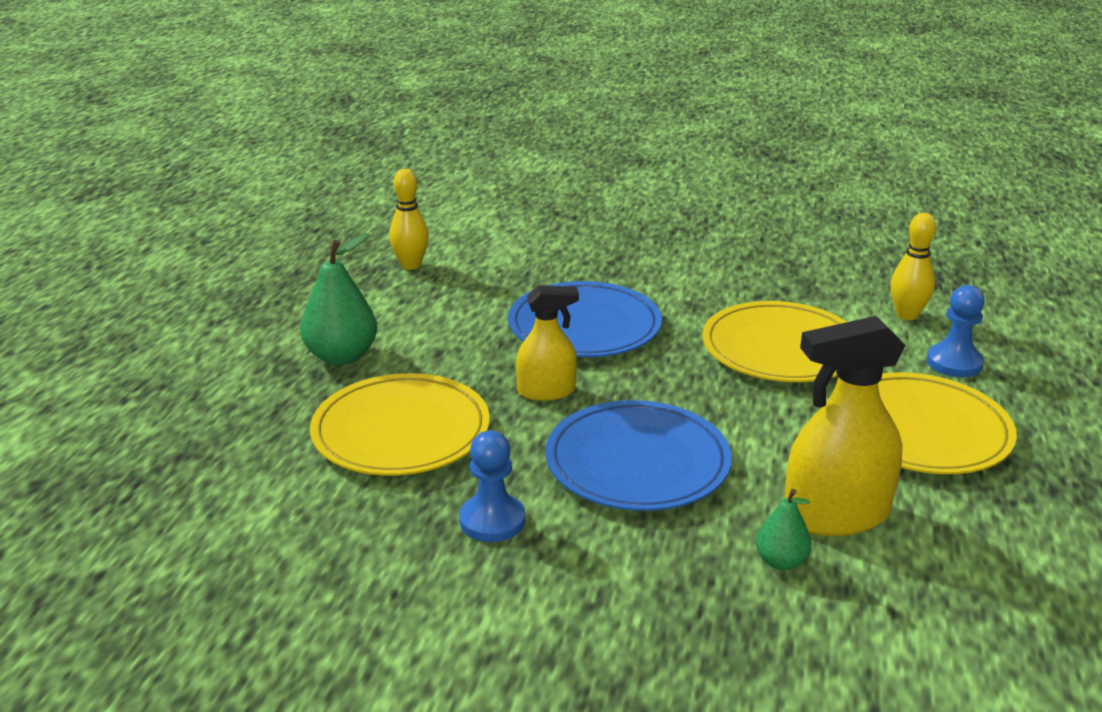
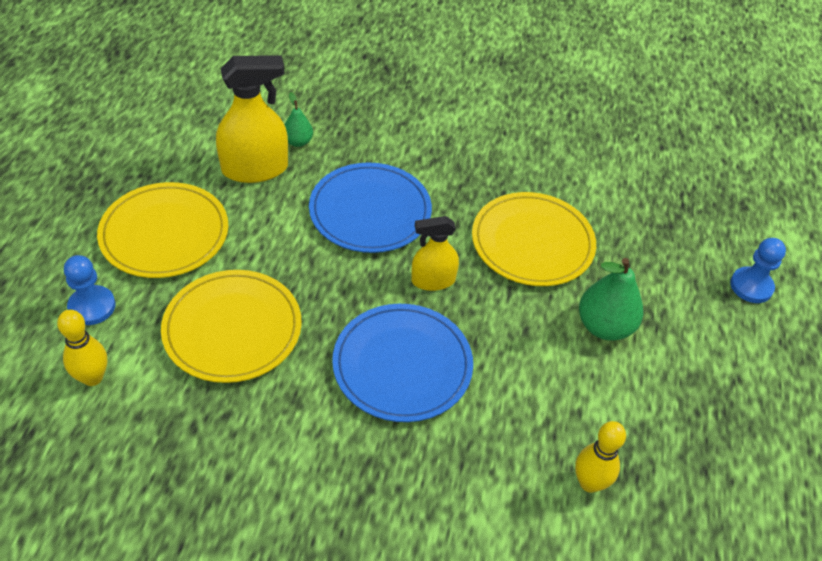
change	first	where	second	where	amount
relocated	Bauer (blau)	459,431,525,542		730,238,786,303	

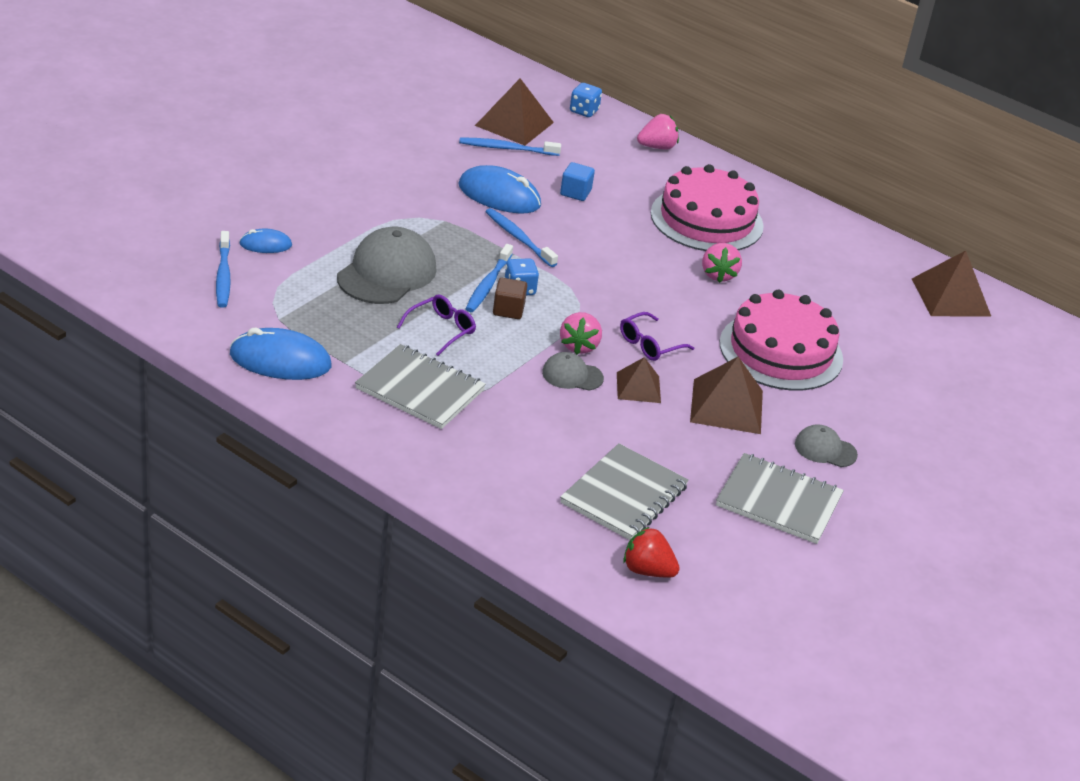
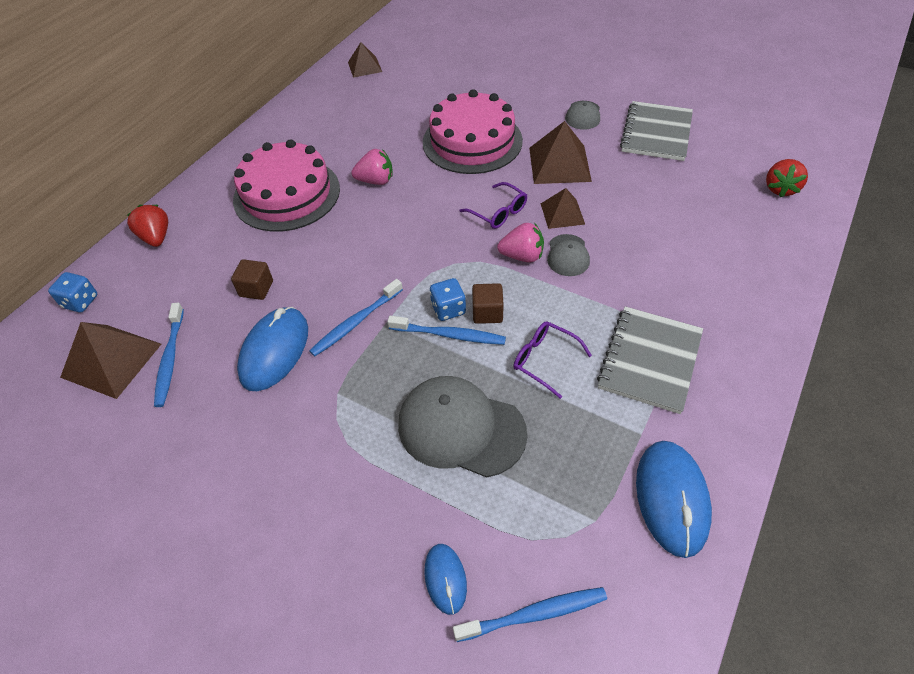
change	first	where	second	where	amount
colour	Kubus (blau)	560,162,595,201	Kubus (braun)	231,259,273,300	
missing	Notizbuch (grau)	560,443,689,540			
colour	Erdbeere (rosa)	637,114,679,150	Erdbeere (rot)	127,205,168,247	
size	Pyramide (braun)	912,251,992,317		348,42,382,78	x0.62

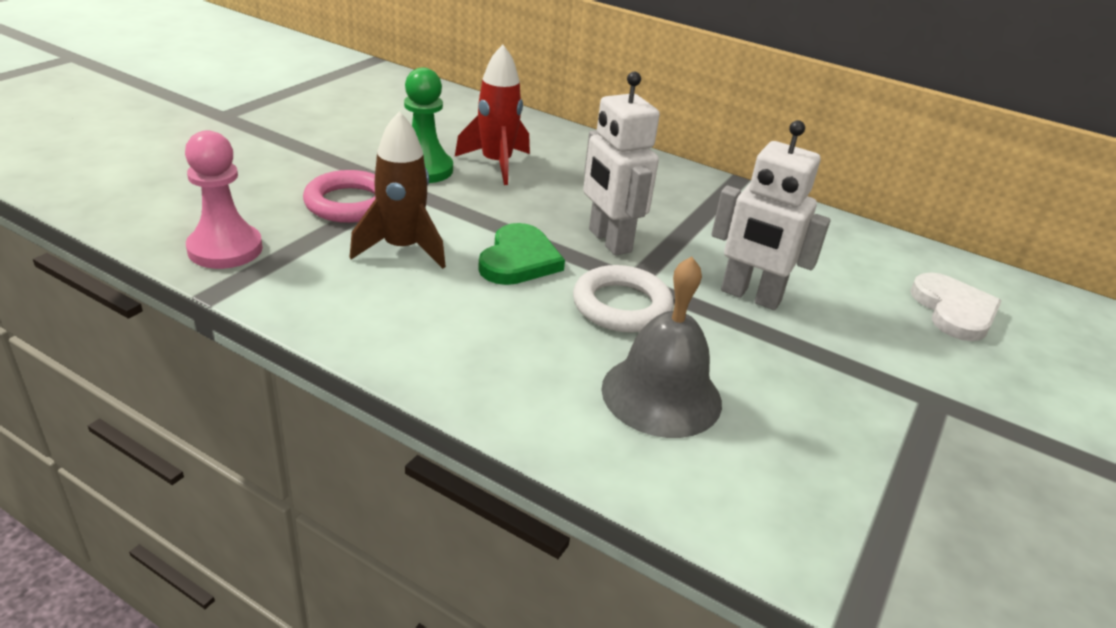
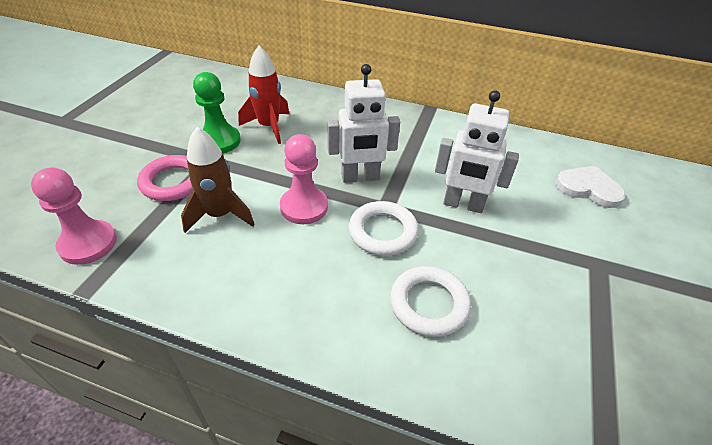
change	first	where	second	where	amount
exchanged	Herz (grün)	478,223,565,285	Bauer (rosa)	280,134,328,224	
spun	Roboter (weiß)	583,71,660,255		327,64,400,183	60 degrees counterclockwise
exchanged	Glocke (grau)	601,256,722,438	Ring (weiß)	390,266,471,337	
spun	Herz (weiß)	910,272,1002,341		555,165,626,208	45 degrees counterclockwise

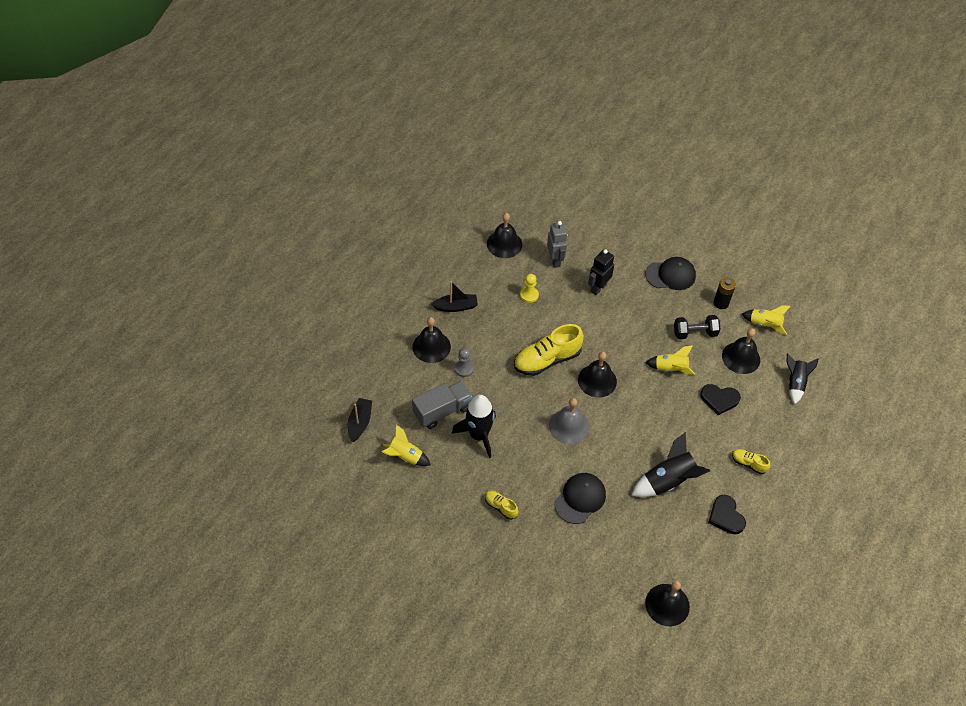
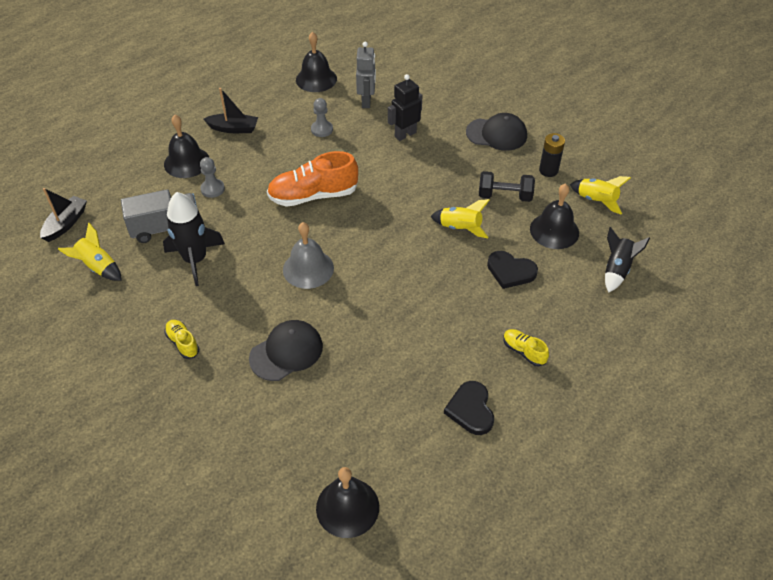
change	first	where	second	where	amount
colour	Schuh (gelb)	514,324,584,376	Schuh (orange)	267,151,358,207	
colour	Bauer (gelb)	520,274,539,303	Bauer (grau)	311,98,333,137	
missing	Glocke (schwarz)	578,352,617,397			
missing	Rakete (schwarz)	632,432,710,497			

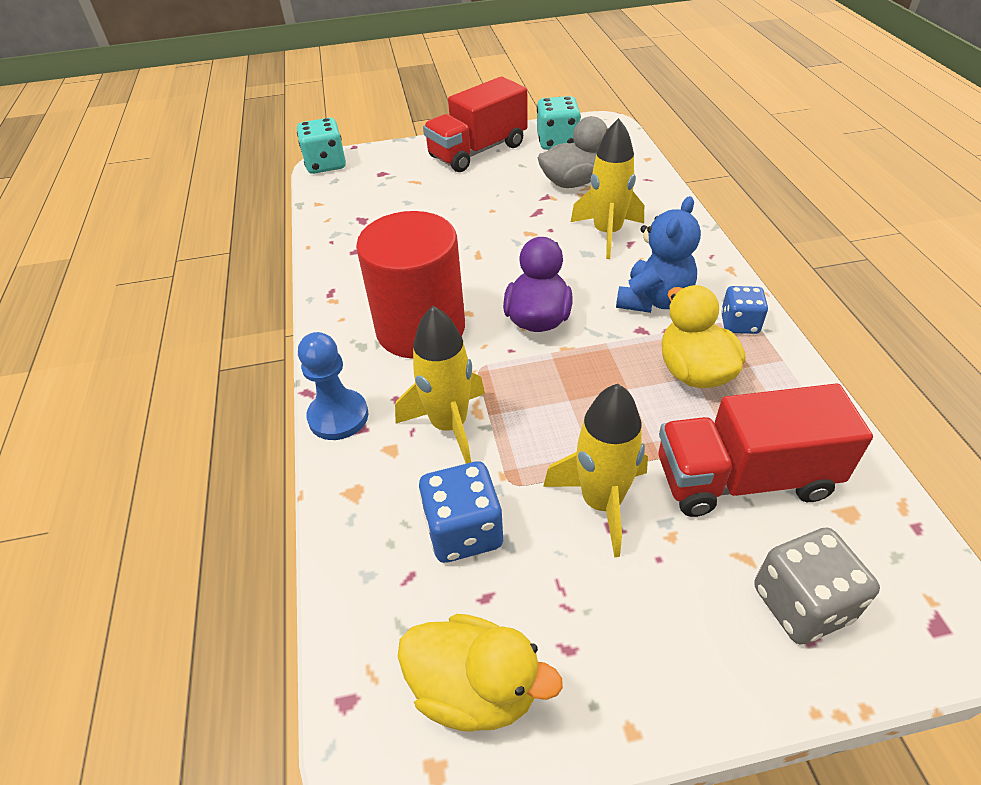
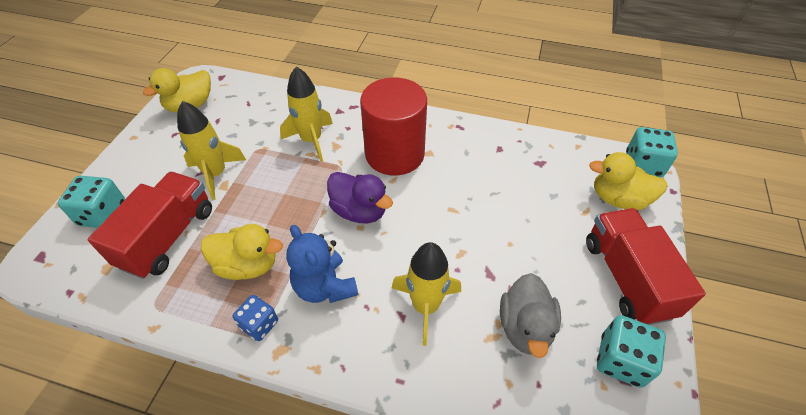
change	first	where	second	where	amount
missing	Bauer (blau)	298,332,368,440			
missing	Spielwürfel (blau)	419,461,503,563			
colour	Spielwürfel (grau)	754,528,880,644	Spielwürfel (türkis)	58,176,125,228	
appeared			Ente (gelb)	589,152,668,210	

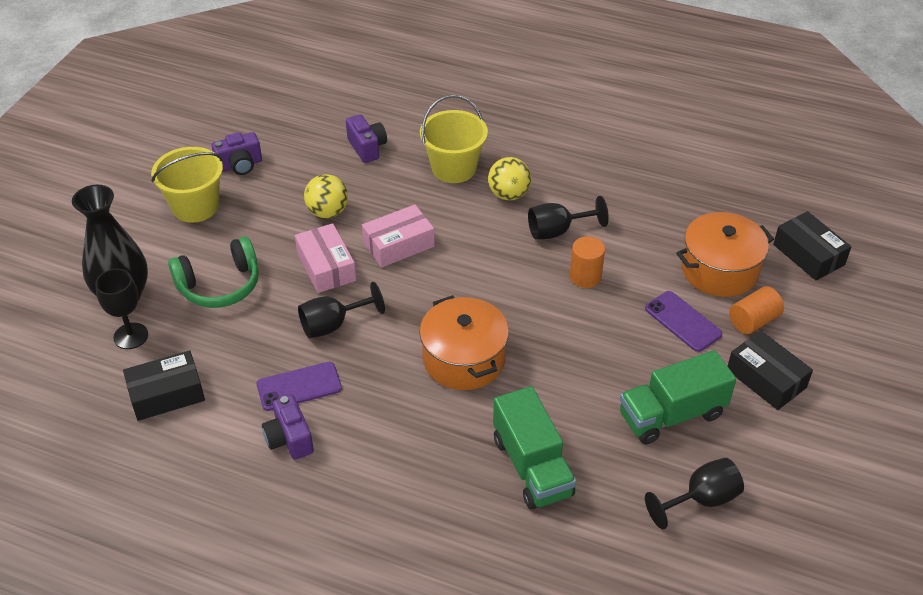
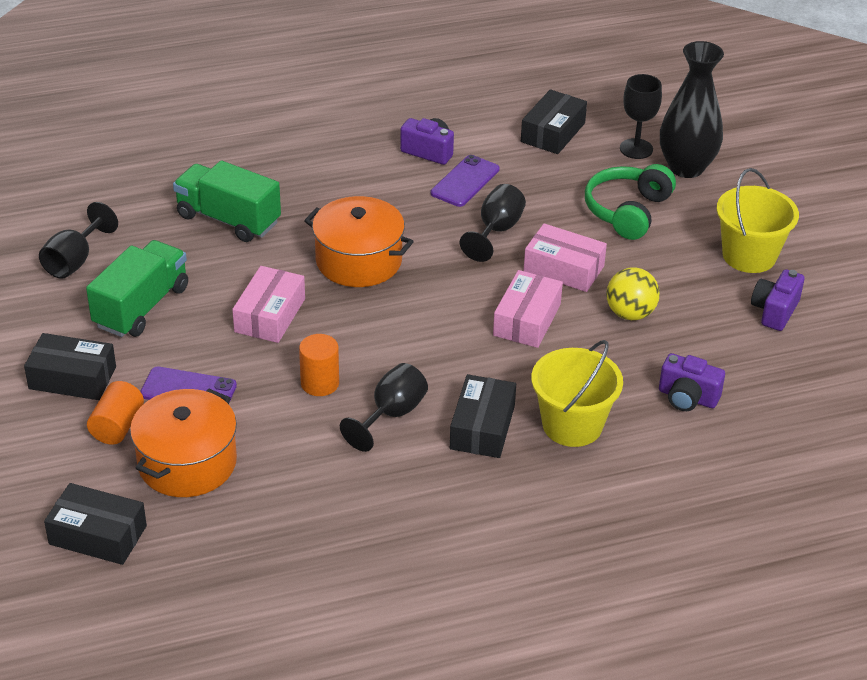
change	first	where	second	where	amount
exchanged	Ball (gelb)	488,157,531,200	Schachtel (schwarz)	450,374,516,458	
appeared			Schachtel (rosa)	232,266,305,343	

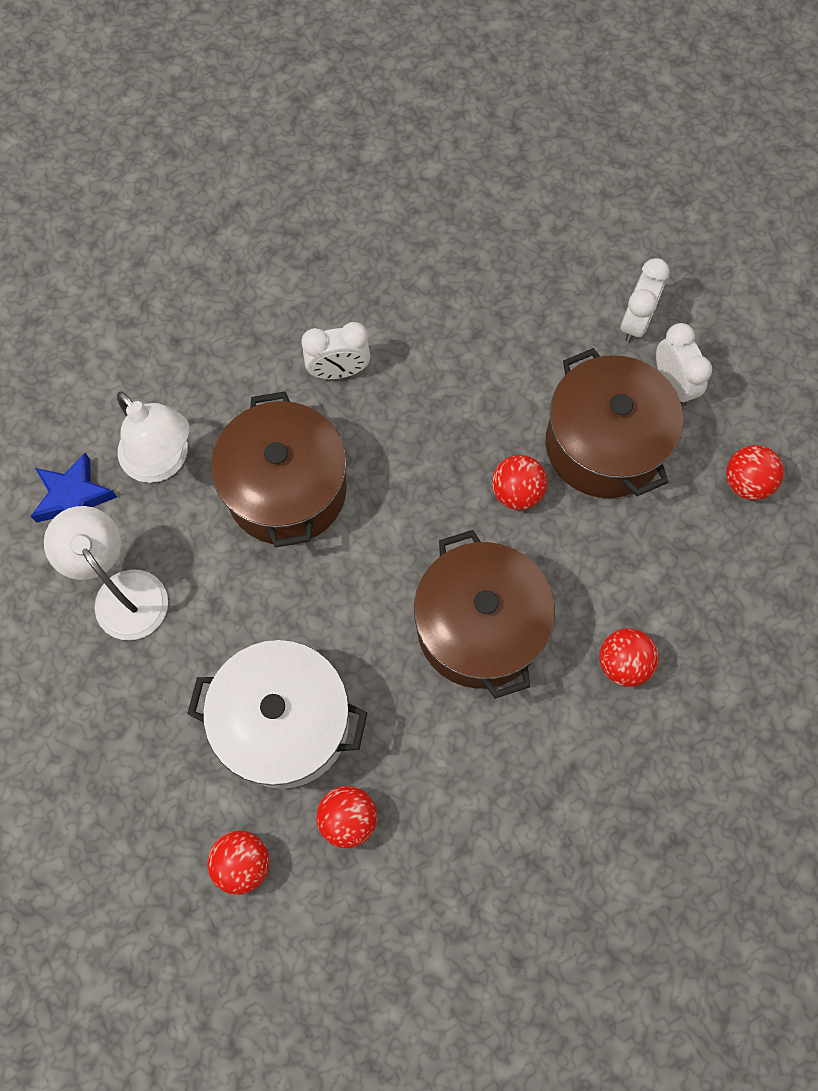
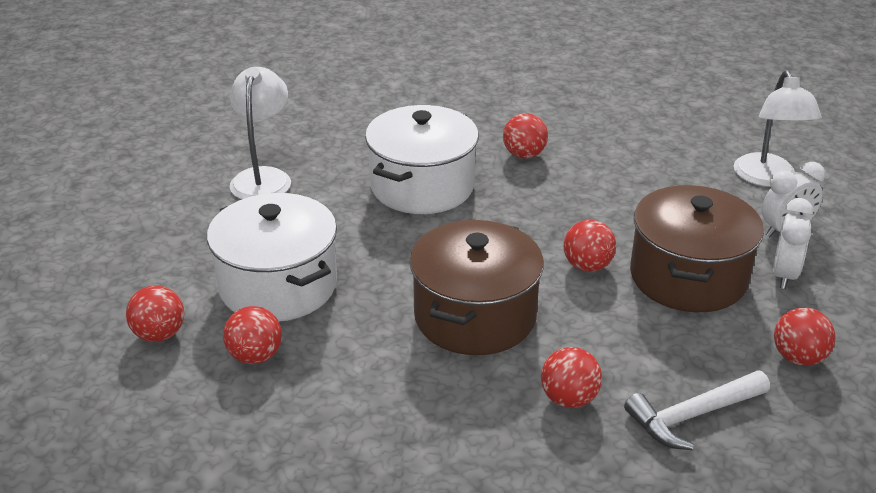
change	first	where	second	where	amount
missing	Stern (blau)	30,453,117,523			
relocated	Lampe (weiß)	117,391,189,483		734,70,822,187	
colour	Kochtopf (braun)	211,392,347,548	Kochtopf (weiß)	365,105,479,214	
exchanged	Wecker (weiß)	301,322,370,379	Ball (rot)	503,113,548,159	
appeared			Hammer (weiß)	624,370,770,450	

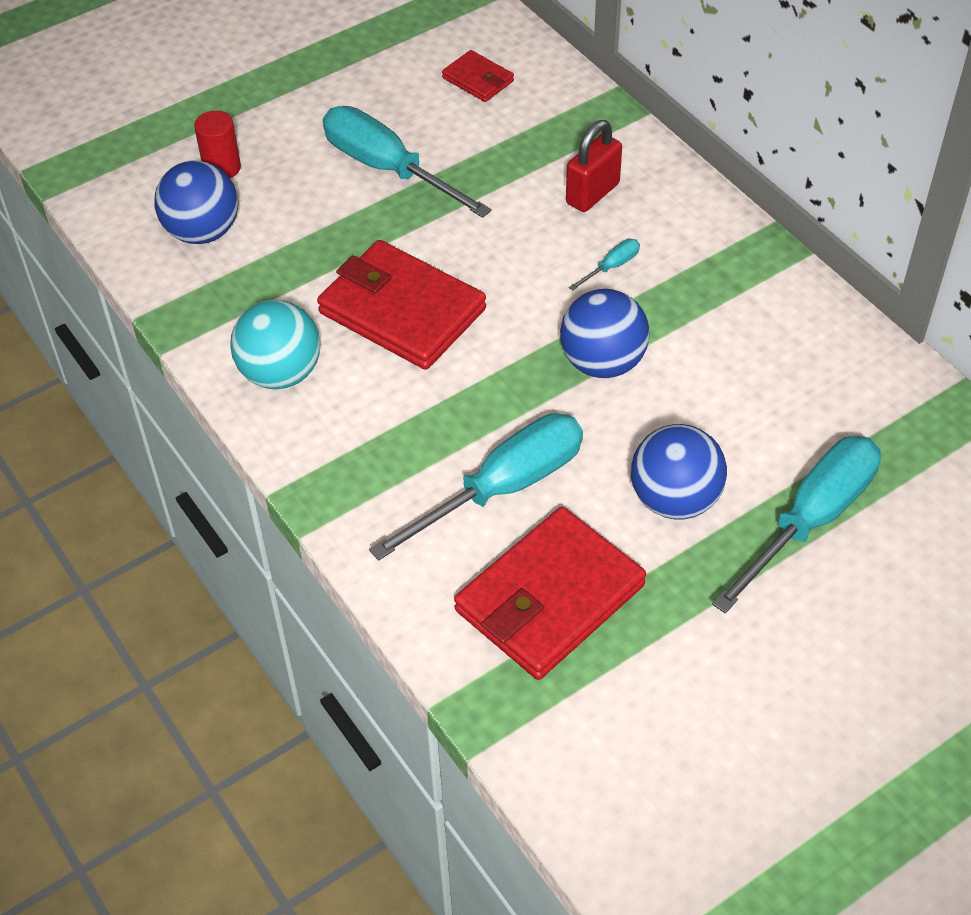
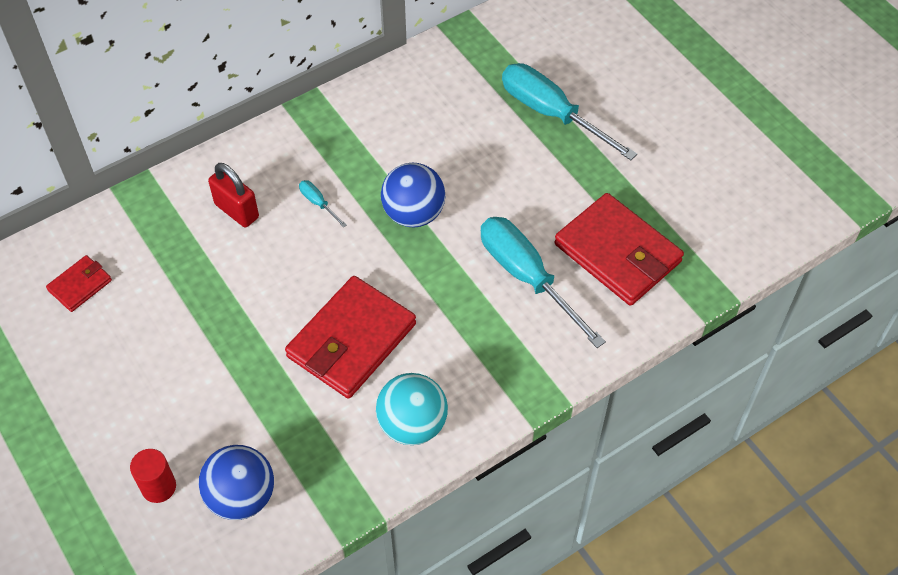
change	first	where	second	where	amount
missing	Schraubenzieher (türkis)	323,106,492,218			
missing	Ball (blau)	631,424,727,519			

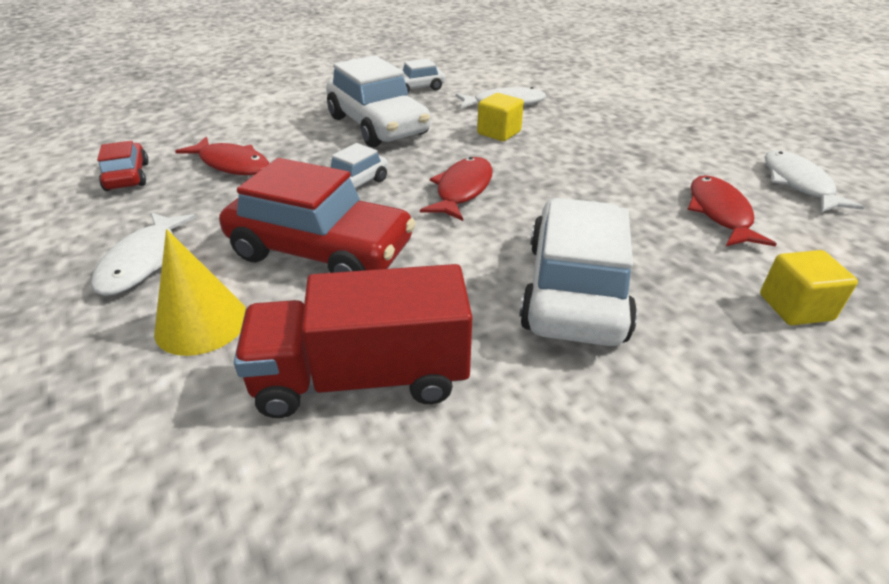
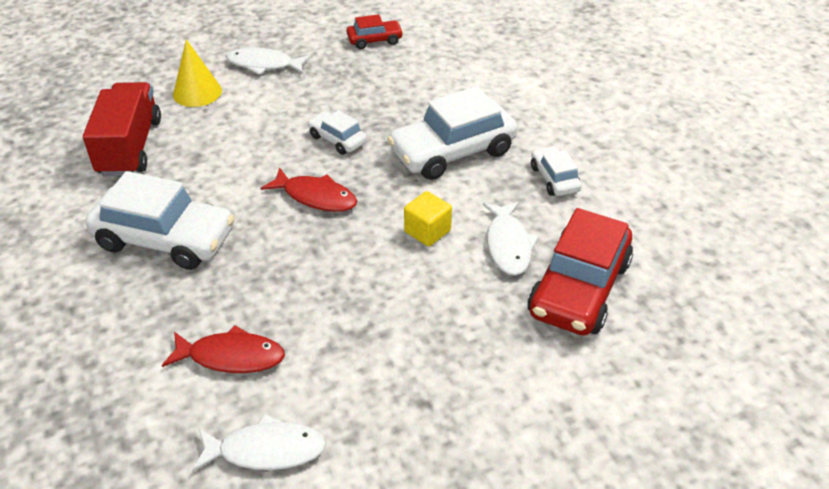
change	first	where	second	where	amount
missing	Fisch (rot)	175,137,269,175			
relocated	Auto (rot)	219,158,416,273		528,208,633,336	
missing	Kubus (gelb)	760,250,858,325			

